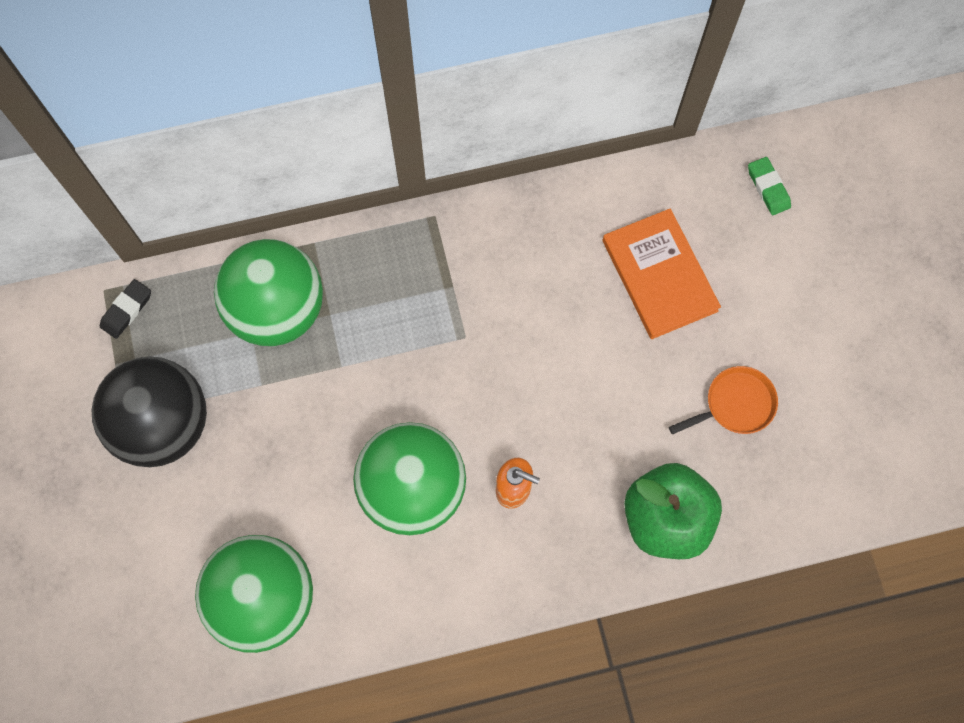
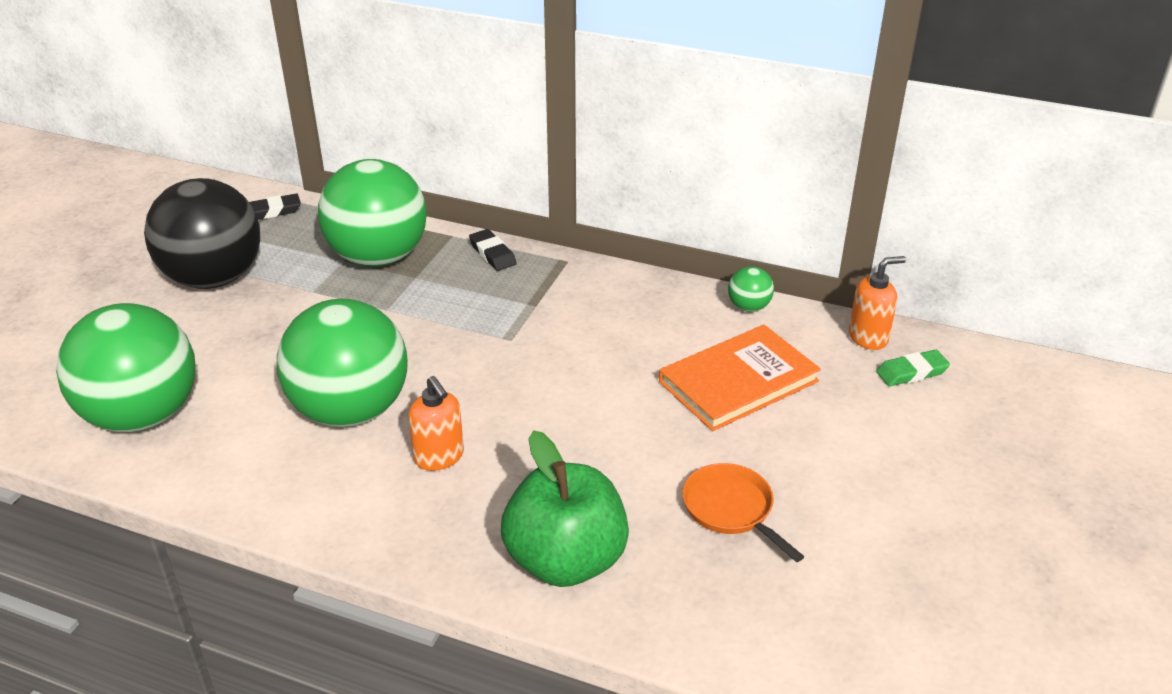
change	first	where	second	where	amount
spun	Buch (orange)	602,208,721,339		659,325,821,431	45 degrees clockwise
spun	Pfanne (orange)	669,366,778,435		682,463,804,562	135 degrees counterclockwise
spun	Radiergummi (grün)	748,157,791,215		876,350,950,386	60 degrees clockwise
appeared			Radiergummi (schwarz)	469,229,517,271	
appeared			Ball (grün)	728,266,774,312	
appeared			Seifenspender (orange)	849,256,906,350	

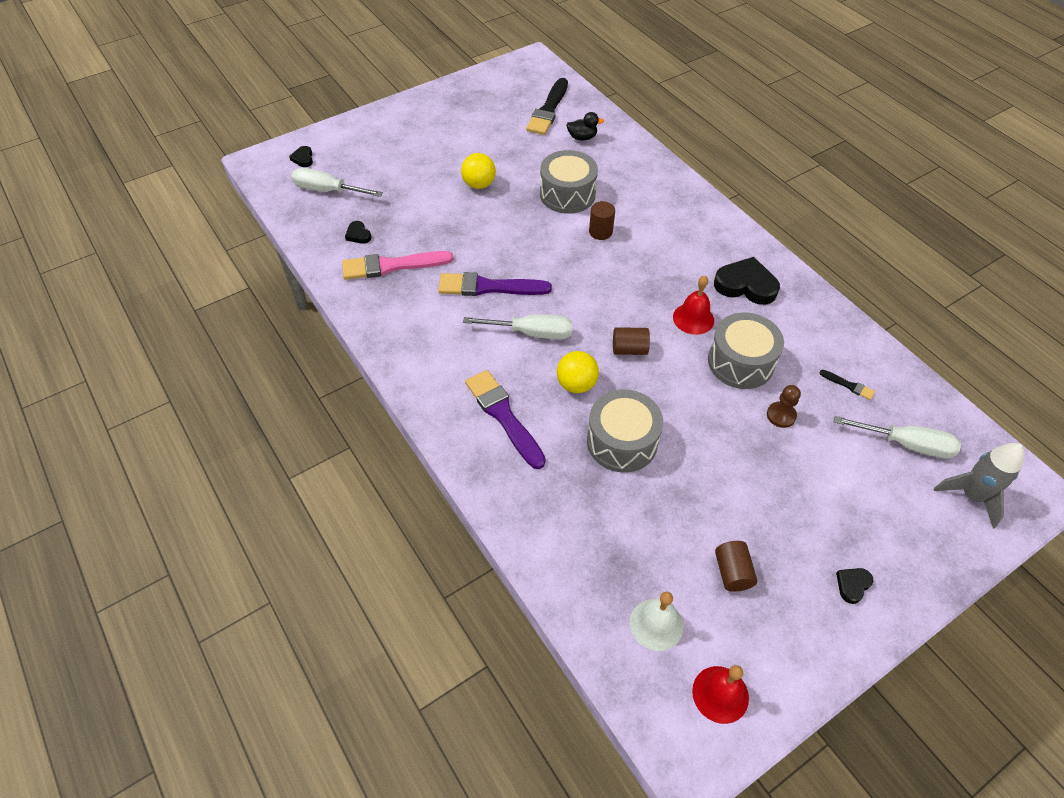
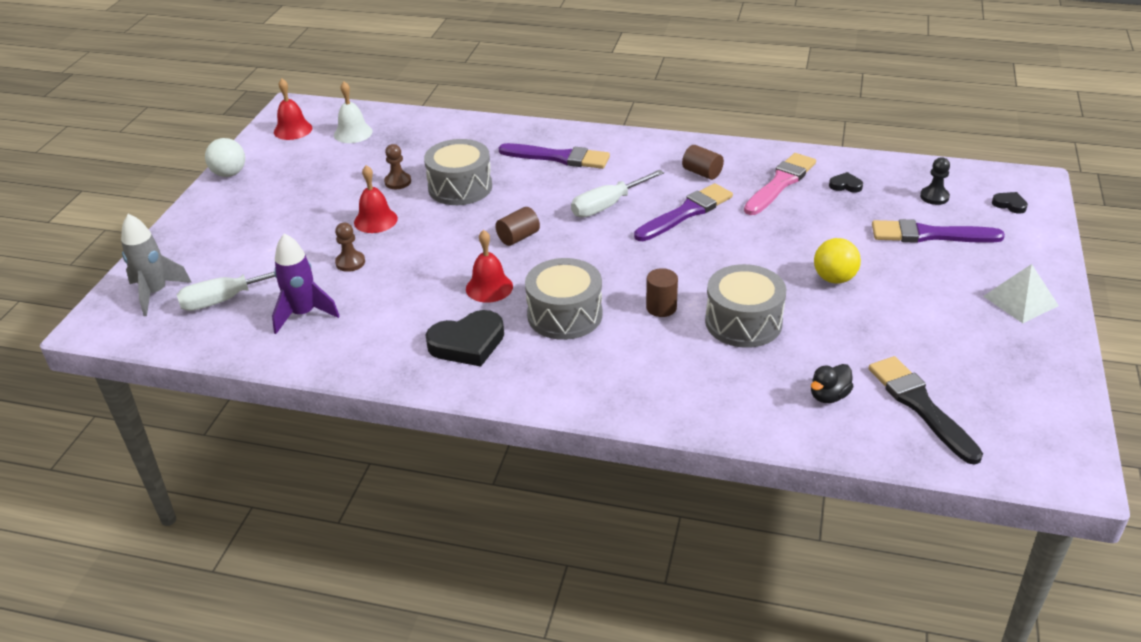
change	first	where	second	where	amount
exchanged	Schraubenzieher (weiß)	291,168,383,197	Bauer (schwarz)	920,157,950,205	
missing	Ball (gelb)	557,351,599,393			
relocated	Trommel (grau)	708,312,784,389		525,258,603,340	
relocated	Vollzylinder (braun)	715,541,757,592		682,145,724,180	
exchanged	Pinsel (schwarz)	820,370,875,400	Rakete (lila)	272,233,339,334	
missing	Herz (schwarz)	836,568,873,604			
appeared			Ball (weiß)	205,138,245,177	
appeared			Glocke (rot)	354,165,398,233	
appeared			Bauer (braun)	384,144,411,189	
appeared			Pinsel (lila)	872,219,1005,243	
appeared			Pyramide (weiß)	983,264,1059,323	

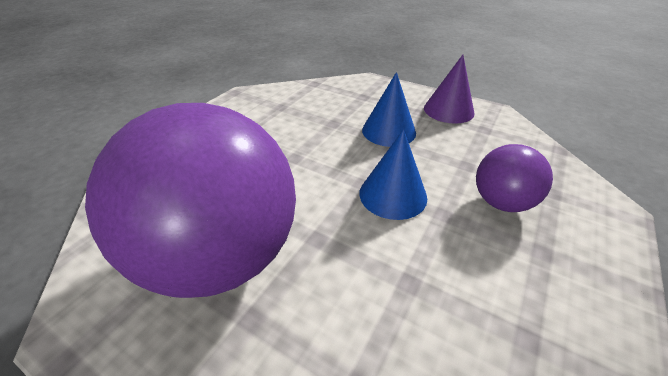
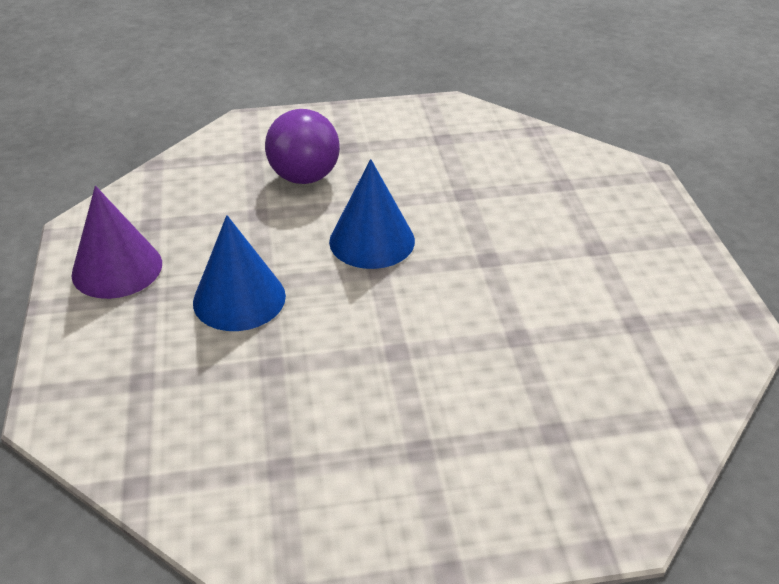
change	first	where	second	where	amount
missing	Ball (lila)	85,103,296,298			

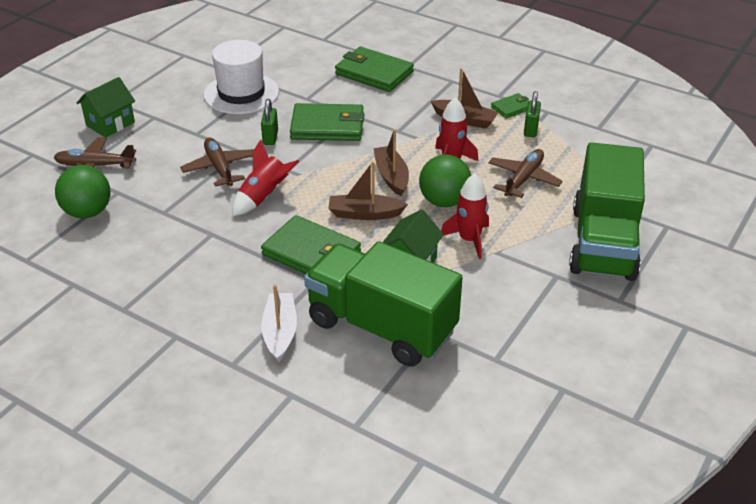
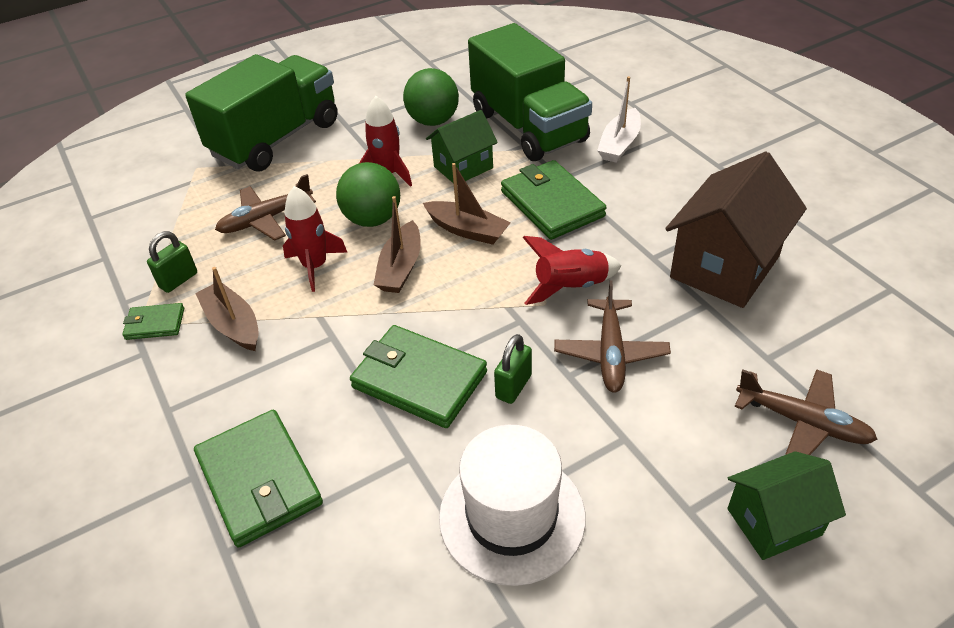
change	first	where	second	where	amount
relocated	Ball (grün)	55,165,111,218		403,68,459,126	
appeared			Haus (braun)	665,152,807,308	

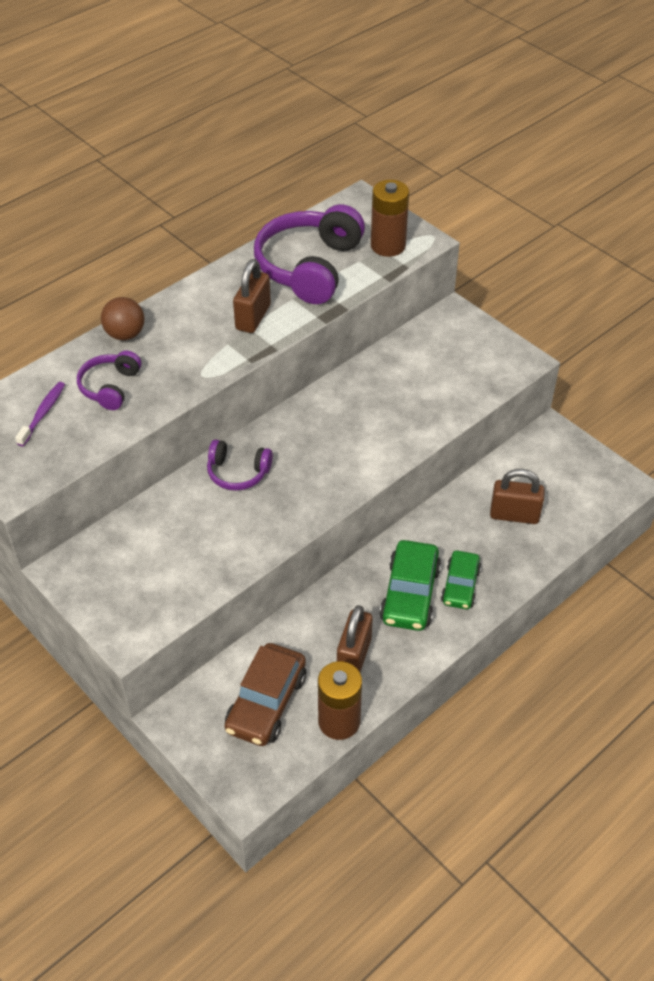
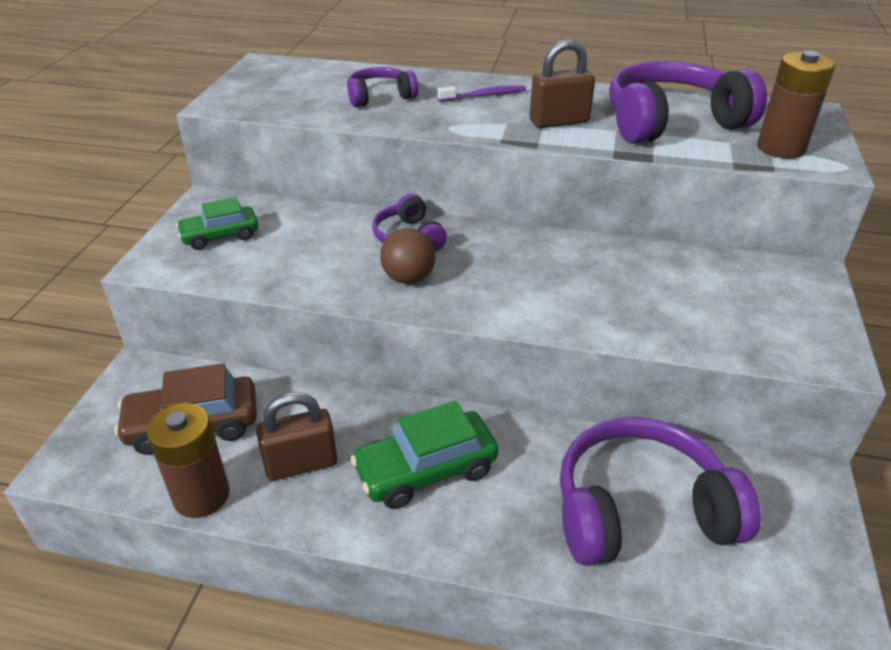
change	first	where	second	where	amount
relocated	Zahnbürste (lila)	15,382,65,446		437,85,526,102	
relocated	Ball (braun)	101,297,144,340		380,228,436,284	
relocated	Auto (grün)	441,551,481,609		176,197,258,250	
exchanged	Vorhängeschloss (braun)	490,469,545,524	Kopfhörer (lila)	560,417,761,566	

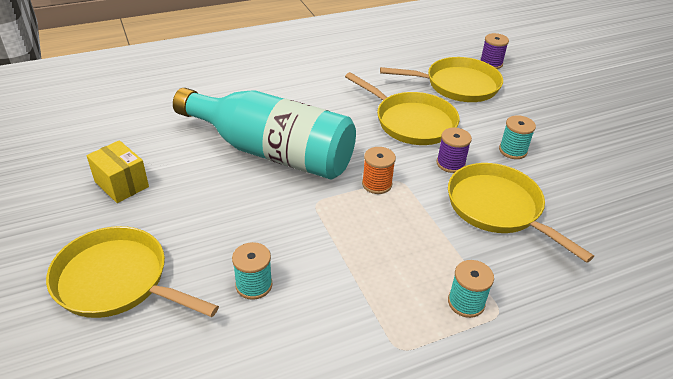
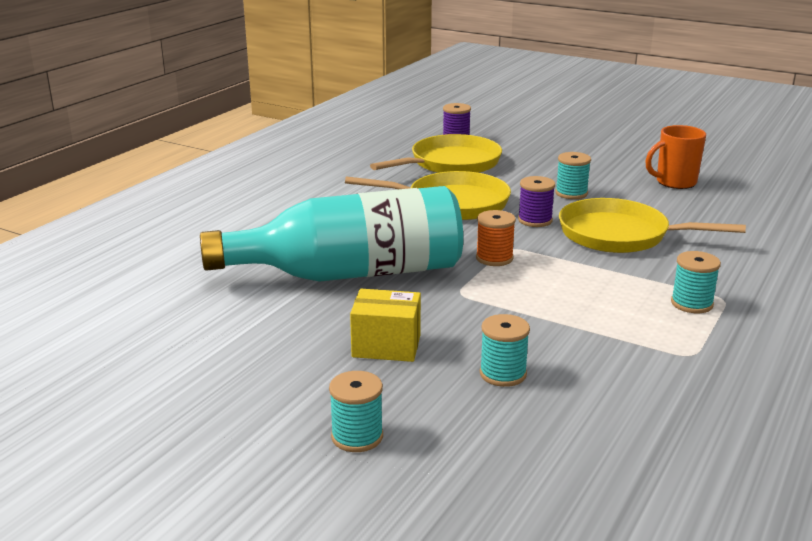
change	first	where	second	where	amount
exchanged	Pfanne (gelb)	46,226,219,318	Garnrolle (türkis)	329,371,383,452	
relocated	Schachtel (gelb)	86,140,149,203		350,289,421,362	
appeared			Tasse (orange)	645,125,706,189	

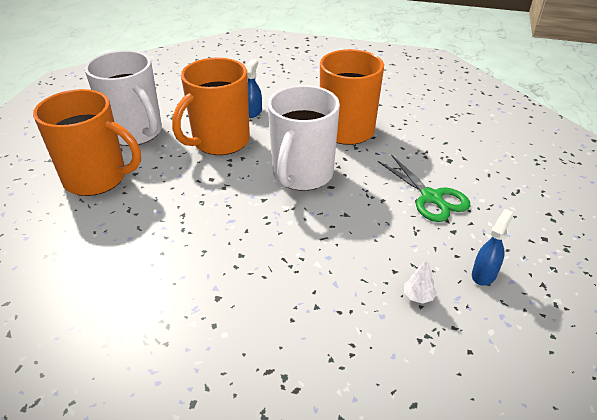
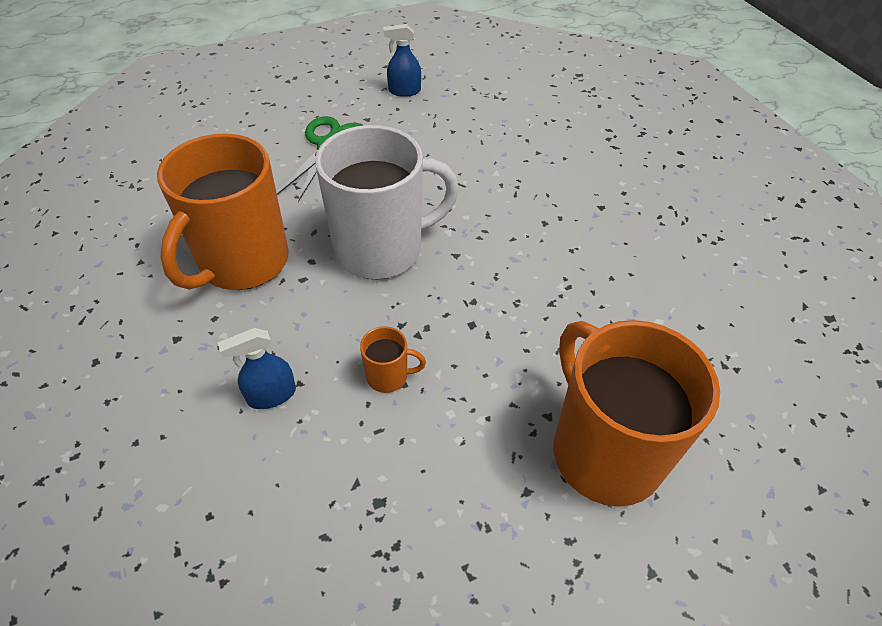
change	first	where	second	where	amount
missing	Tasse (weiß)	85,50,162,146			
size	Tasse (orange)	172,58,250,155		360,326,426,393	x0.41
missing	Baum (weiß)	404,260,437,304			

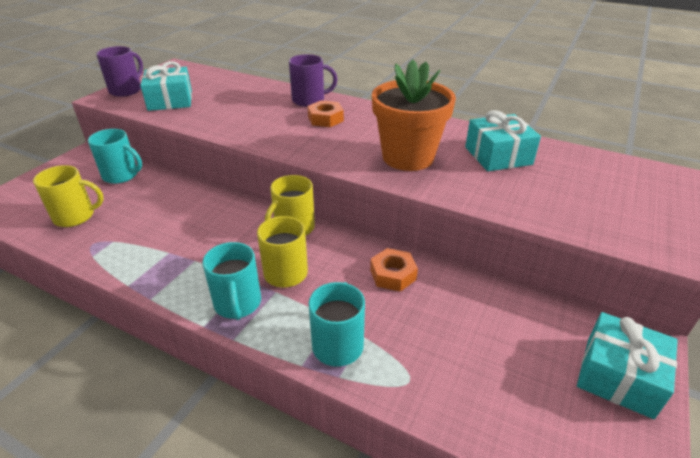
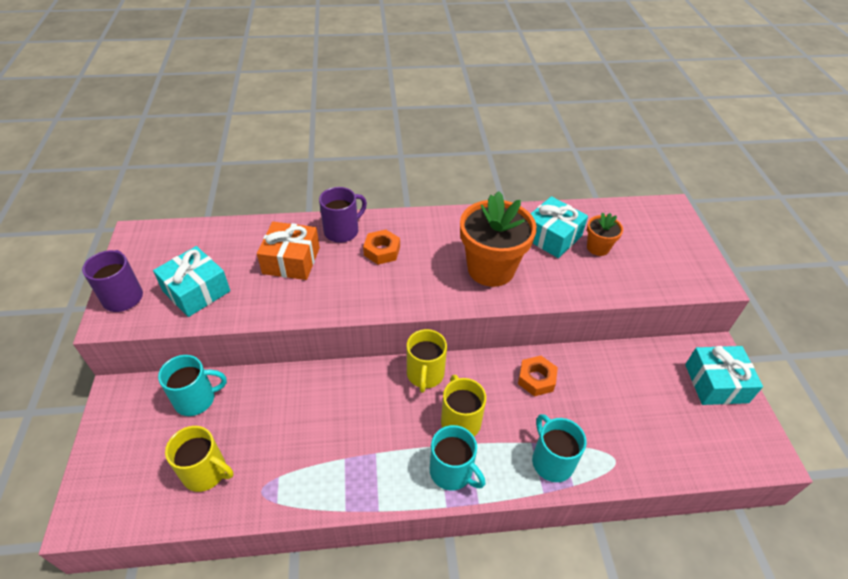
change	first	where	second	where	amount
spun	Tasse (gelb)	33,165,104,227		165,426,234,492	60 degrees clockwise
appeared			Geschenk (orange)	257,222,320,280	
appeared			Blumentopf (orange)	587,212,623,256	

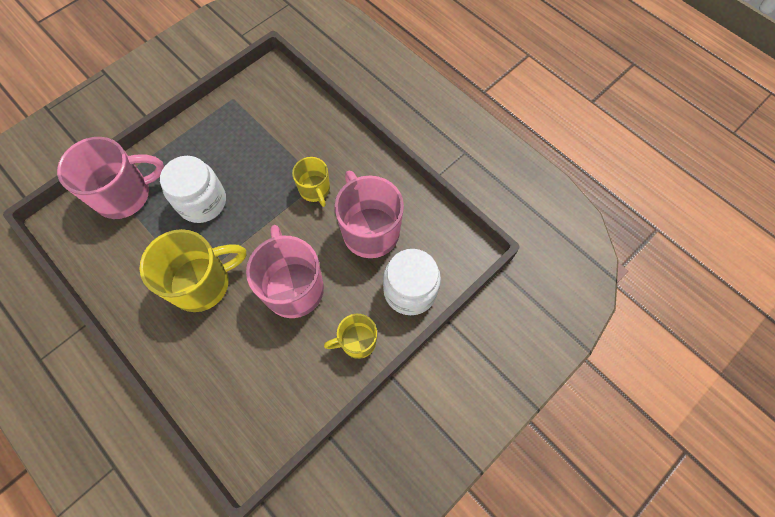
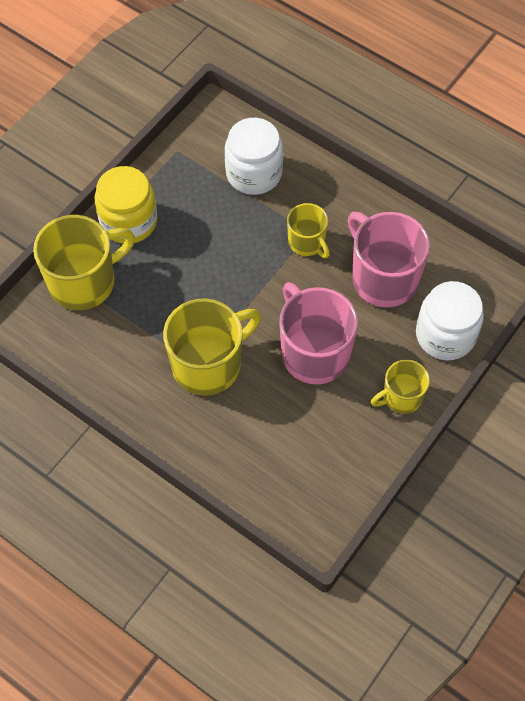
change	first	where	second	where	amount
colour	Tasse (rosa)	57,137,164,219	Tasse (gelb)	33,215,135,310	
relocated	Einmachglas (weiß)	160,156,226,223		225,118,283,195	
appeared			Einmachglas (gelb)	95,166,157,244	

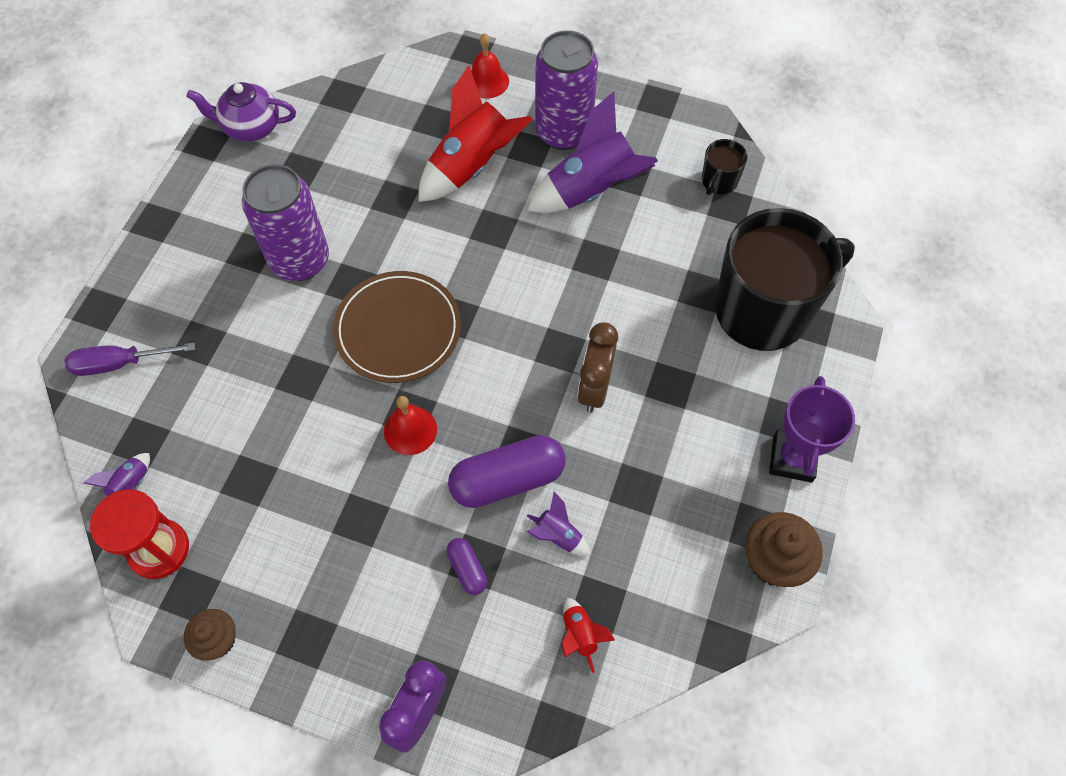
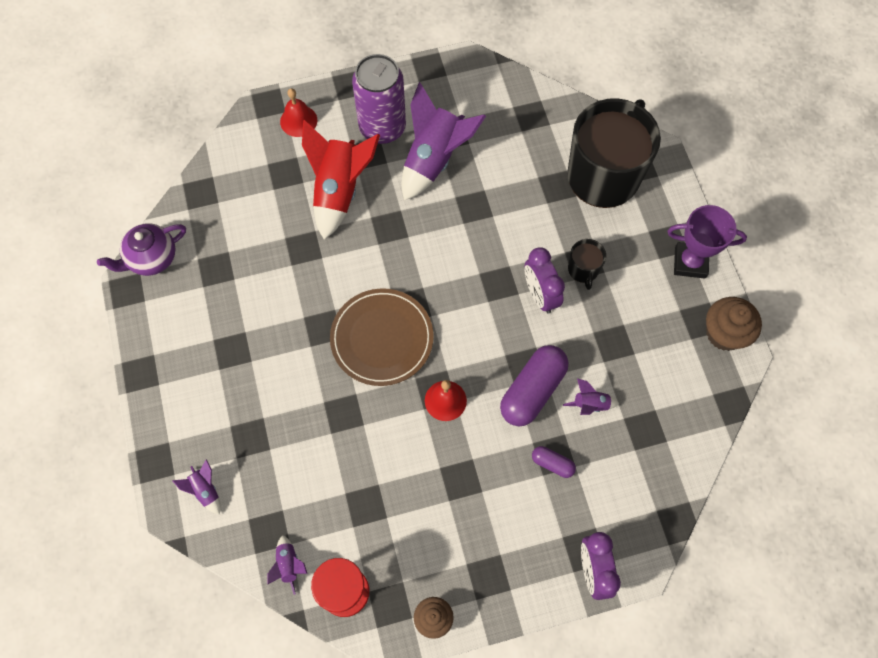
change	first	where	second	where	amount
exchanged	Schraubenzieher (lila)	64,343,195,376	Rakete (lila)	172,459,221,515	
missing	Dose (lila)	242,164,329,281			
missing	Rakete (rot)	562,598,615,673			
colour	Wecker (braun)	577,322,618,412	Wecker (lila)	525,247,565,313	
relocated	Tasse (schwarz)	702,139,748,195		568,239,606,290	
spun	Pokal (lila)	769,376,855,483		667,205,747,279	60 degrees counterclockwise

